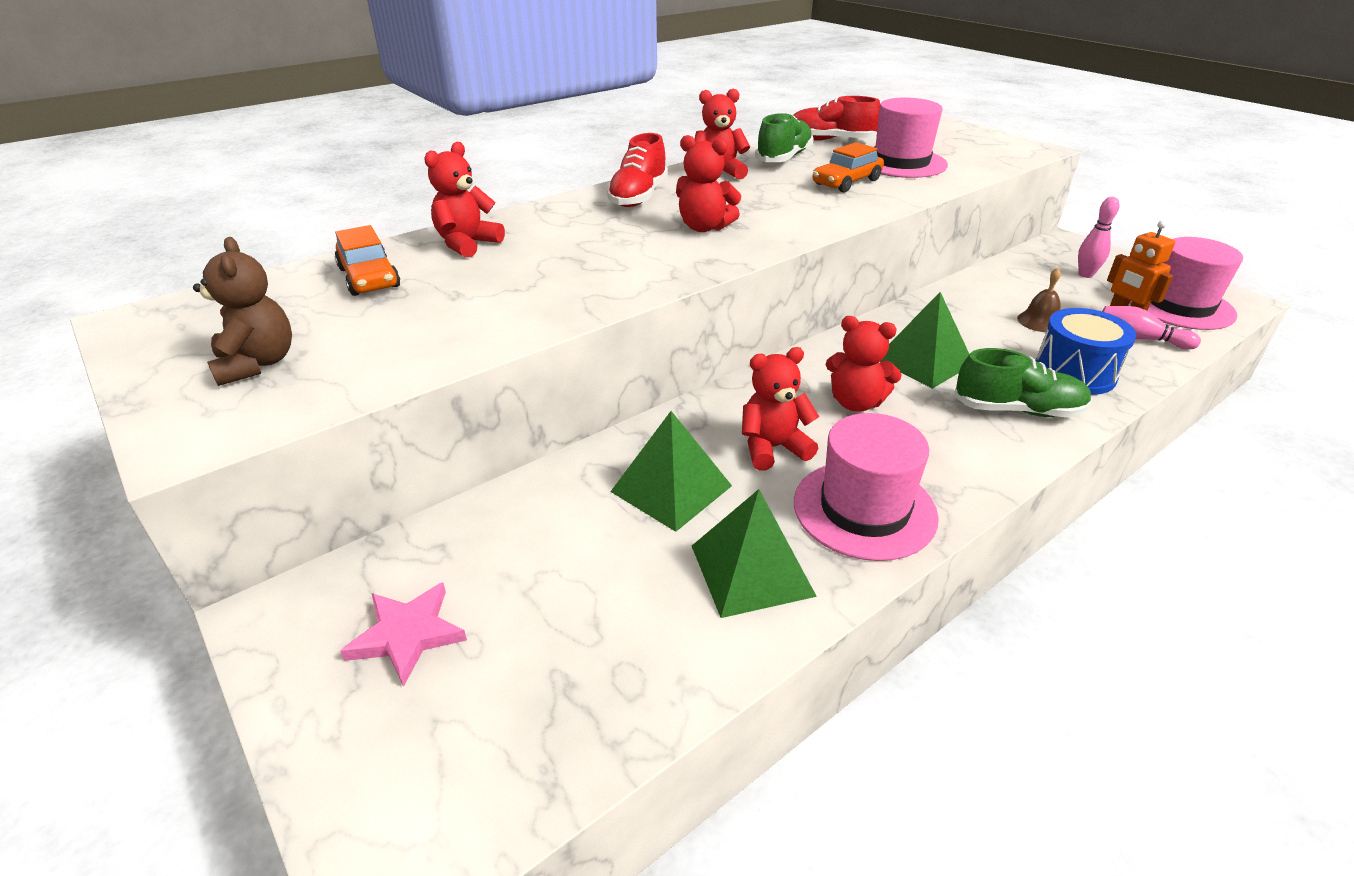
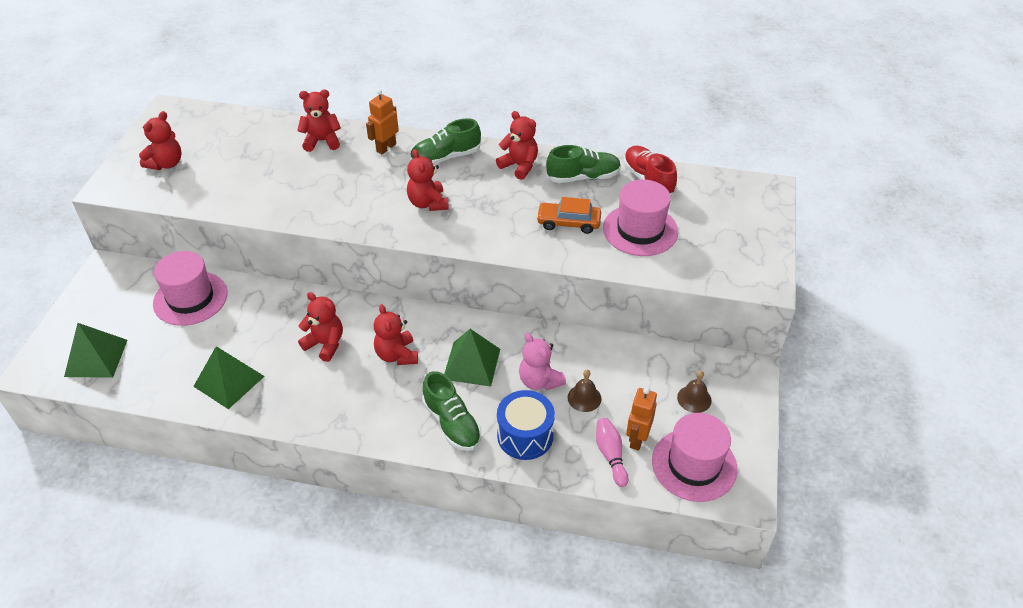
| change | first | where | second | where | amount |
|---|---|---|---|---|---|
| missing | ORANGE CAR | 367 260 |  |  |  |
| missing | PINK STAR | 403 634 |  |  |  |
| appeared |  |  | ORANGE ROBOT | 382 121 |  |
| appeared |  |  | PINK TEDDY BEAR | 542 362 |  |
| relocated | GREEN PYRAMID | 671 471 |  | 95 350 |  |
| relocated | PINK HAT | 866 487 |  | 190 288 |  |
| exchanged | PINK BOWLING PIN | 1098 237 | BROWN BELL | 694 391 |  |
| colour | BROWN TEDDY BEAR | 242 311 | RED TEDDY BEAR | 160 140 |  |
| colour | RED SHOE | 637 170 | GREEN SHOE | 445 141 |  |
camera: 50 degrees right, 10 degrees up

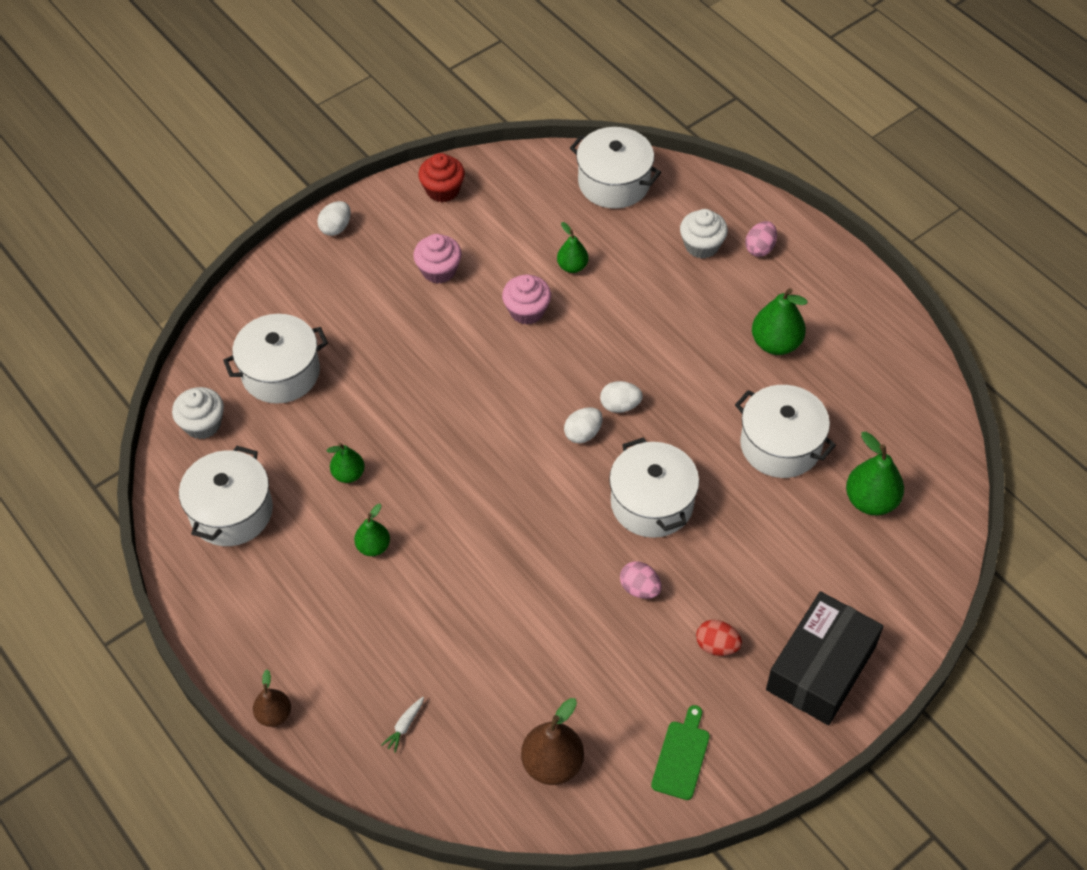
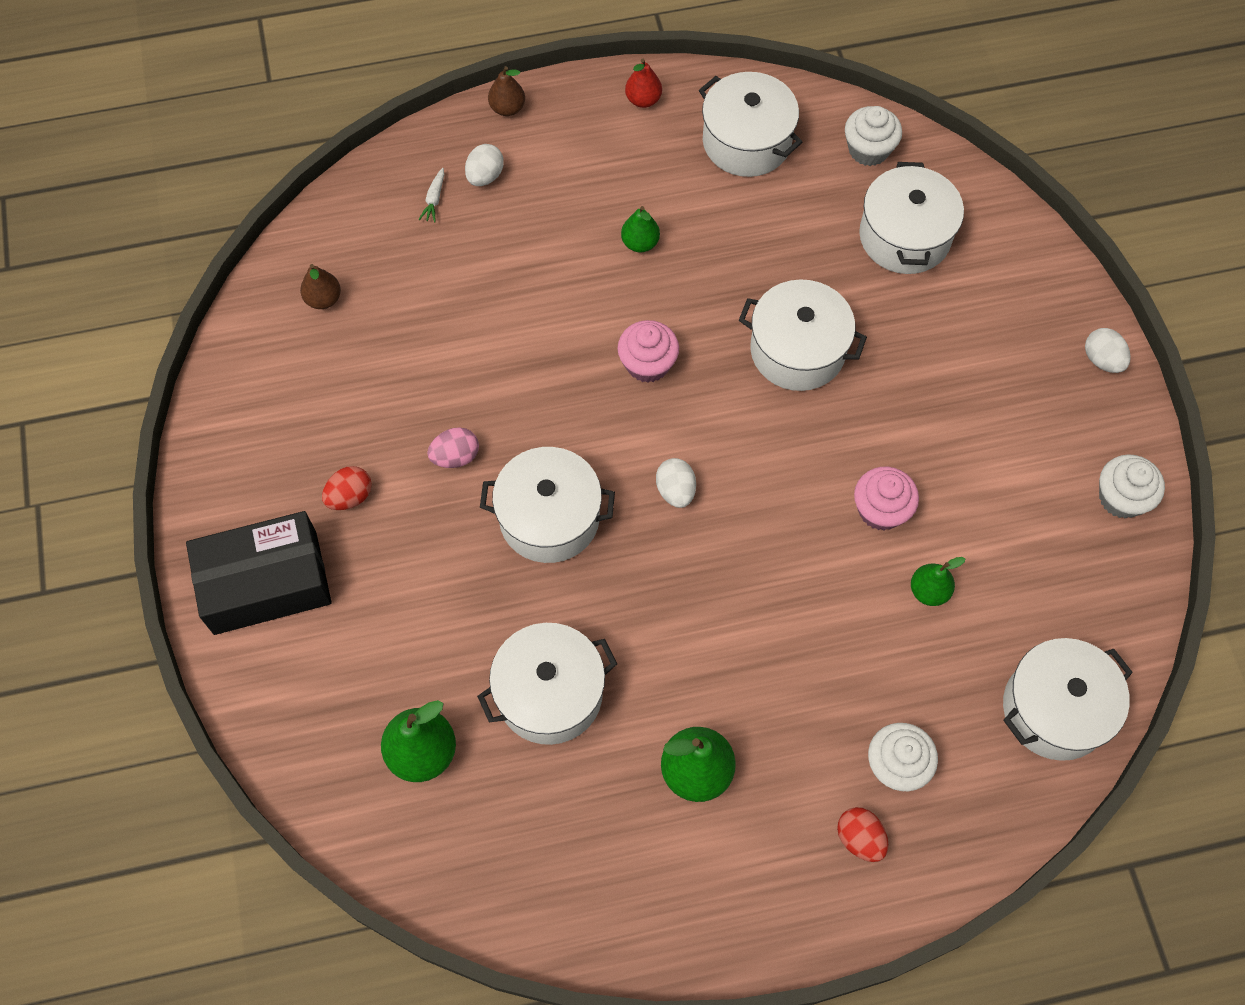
| change | first | where | second | where | amount |
|---|---|---|---|---|---|
| missing | GREEN PEAR | 346 463 |  |  |  |
| missing | GREEN CUTTING BOARD | 680 752 |  |  |  |
| appeared |  |  | RED PEAR | 643 83 |  |
| appeared |  |  | WHITE POT | 803 335 |  |
| relocated | PINK CUPCAKE | 437 259 |  | 648 351 |  |
| relocated | WHITE EGG | 621 397 |  | 484 165 |  |
| colour | RED CUPCAKE | 441 177 | WHITE CUPCAKE | 1132 486 |  |
| colour | PINK EGG | 761 239 | RED EGG | 862 834 |  |
| spun | WHITE CARROT | 402 725 |  | 431 195 | 135 degrees counterclockwise |
| spun | BLACK BOX | 824 658 |  | 259 573 | 75 degrees counterclockwise |
| size | BROWN PEAR | 552 741 |  | 320 286 | x0.62 |
camera: 115 degrees right, 10 degrees up

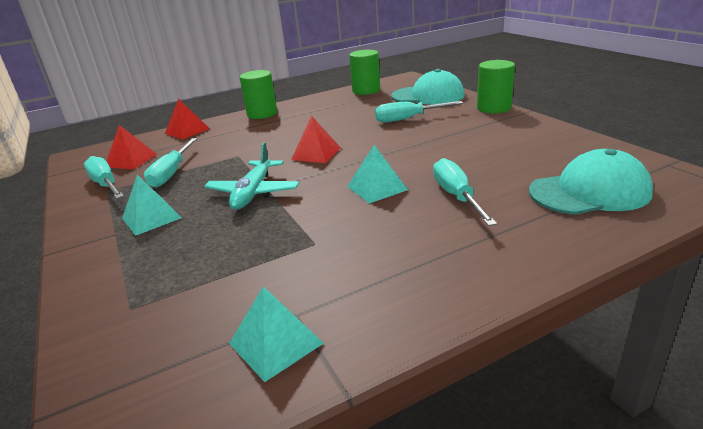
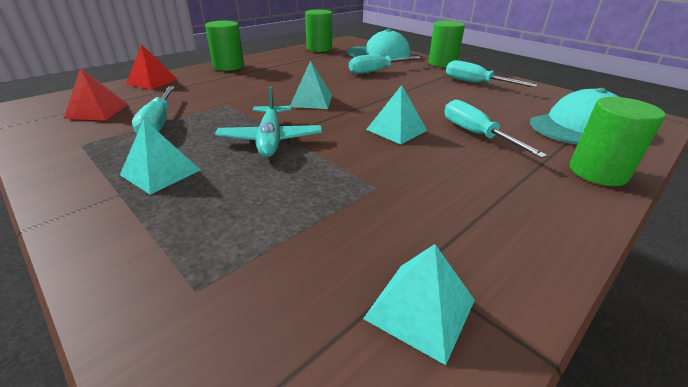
| change | first | where | second | where | amount |
|---|---|---|---|---|---|
| appeared |  |  | GREEN CYLINDER | 618 141 |  |
| relocated | TURQUOISE SCREWDRIVER | 104 177 |  | 491 73 |  |
| colour | RED PYRAMID | 316 139 | TURQUOISE PYRAMID | 311 85 |  |
camera: 20 degrees left, 5 degrees up

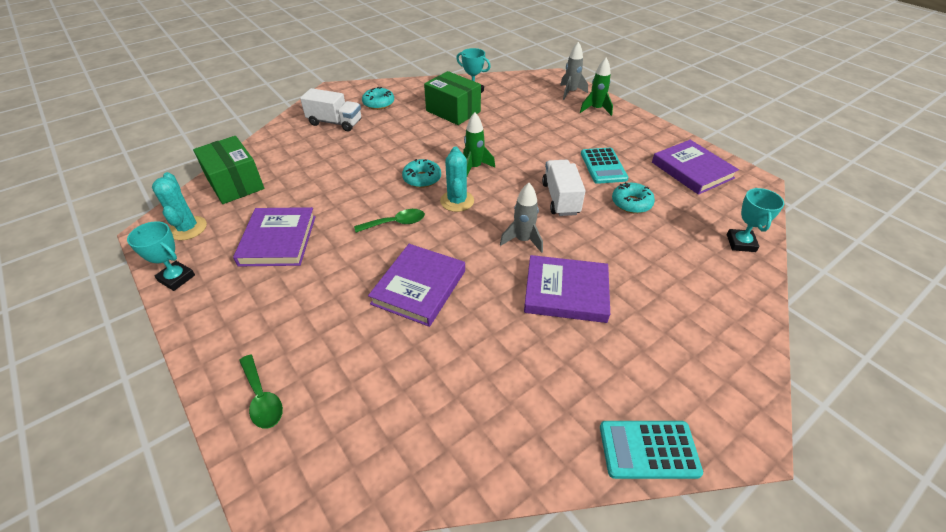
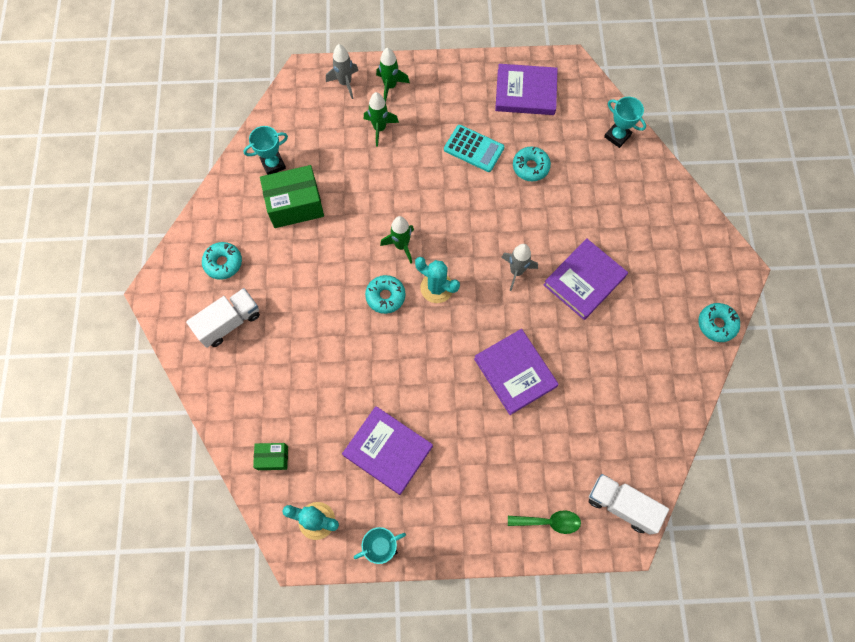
| change | first | where | second | where | amount |
|---|---|---|---|---|---|
| missing | GREEN SPOON | 389 221 |  |  |  |
| appeared |  |  | GREEN ROCKET | 381 119 |  |
| relocated | WHITE TRUCK | 564 188 |  | 629 504 |  |
| exchanged | TURQUOISE CALCULATOR | 651 450 | TURQUOISE DONUT | 719 322 |  |
| size | GREEN BOX | 228 170 |  | 270 456 | x0.52 |
camera: 55 degrees left, 25 degrees up

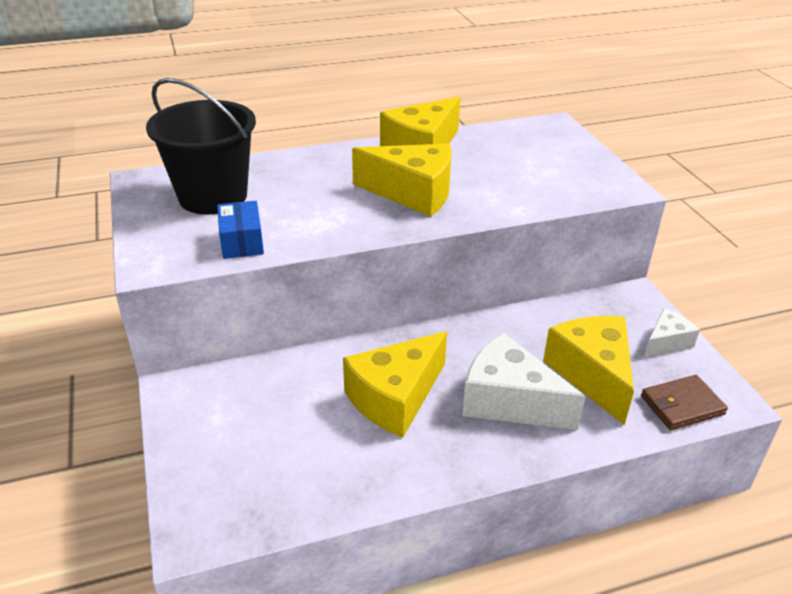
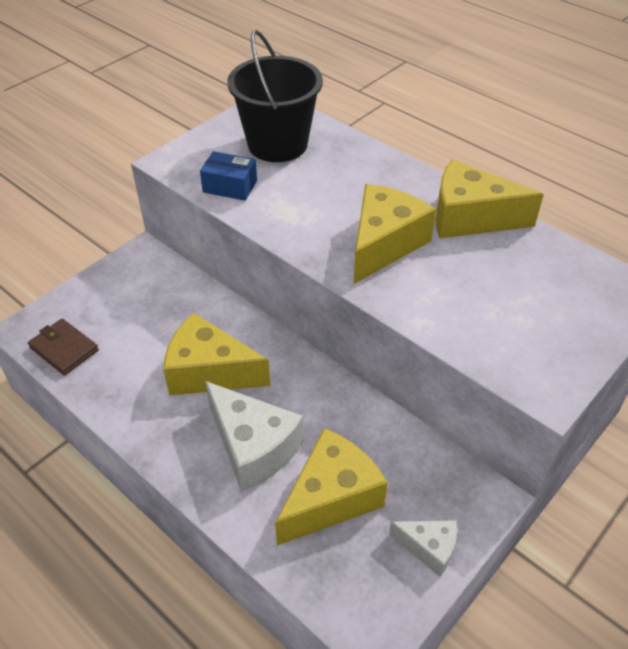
| change | first | where | second | where | amount |
|---|---|---|---|---|---|
| relocated | BROWN WALLET | 684 402 |  | 63 346 |  |
| spun | BLUE BOX | 240 230 |  | 228 176 | 60 degrees clockwise |
| spun | YELLOW CHEESE | 402 180 |  | 395 234 | 135 degrees counterclockwise |
| spun | WHITE CHEESE | 524 381 |  | 254 436 | 135 degrees clockwise |
camera: 60 degrees right, 10 degrees up

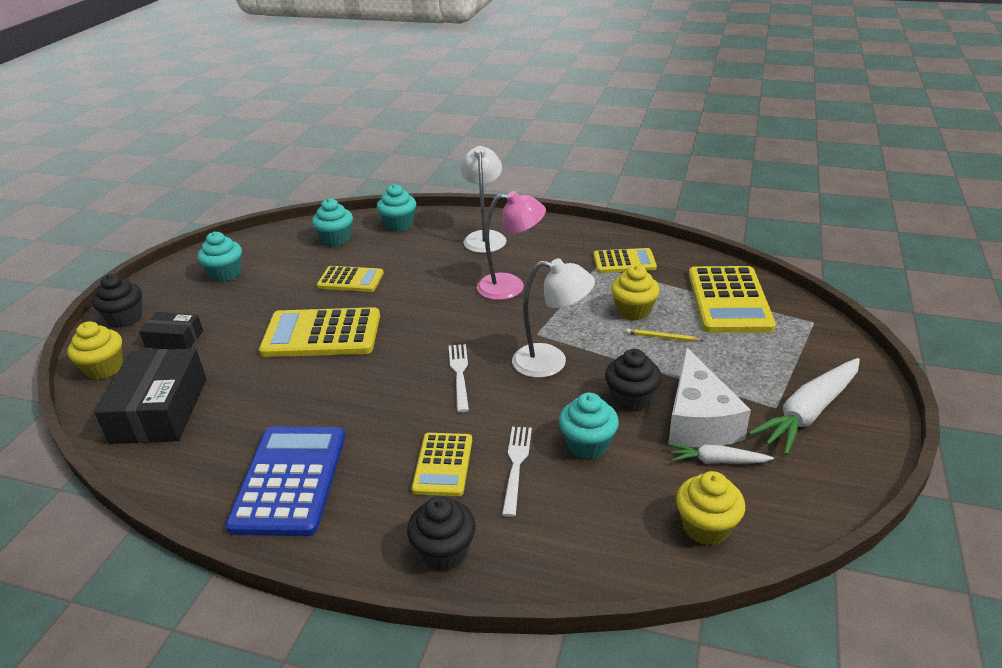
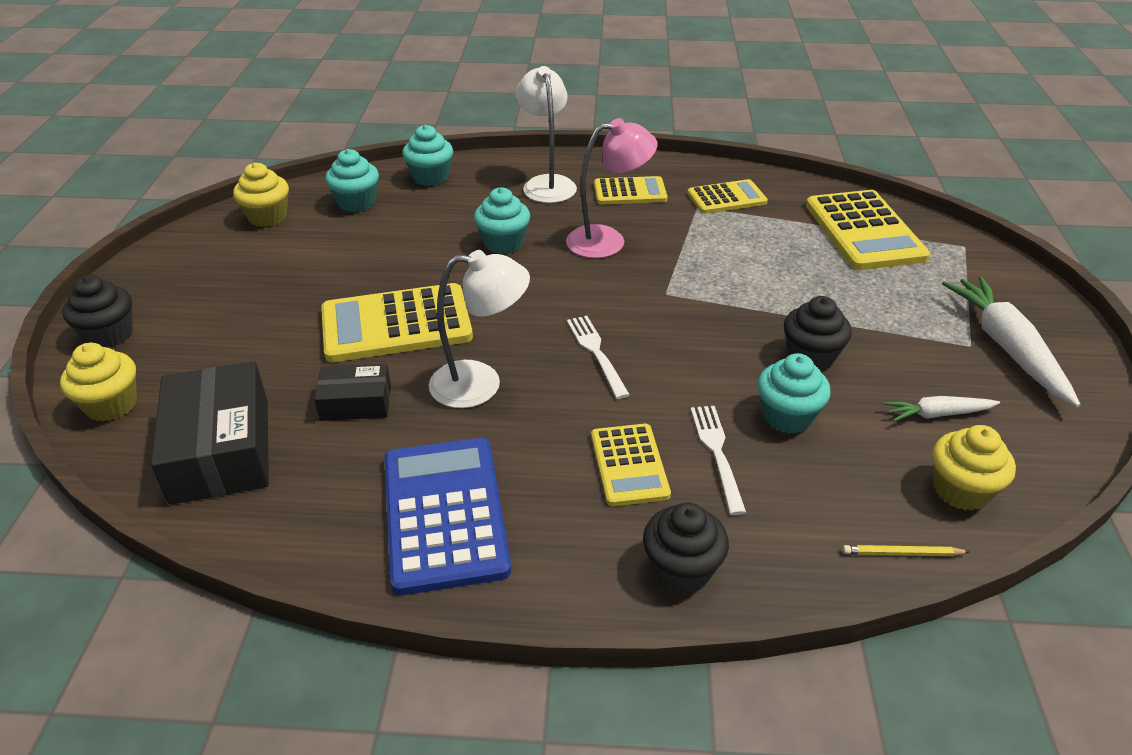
| change | first | where | second | where | amount |
|---|---|---|---|---|---|
| missing | WHITE CHEESE | 709 397 |  |  |  |
| relocated | BLACK BOX | 171 330 |  | 352 392 |  |
| relocated | TURQUOISE CUPCAKE | 219 257 |  | 502 220 |  |
| relocated | YELLOW CALCULATOR | 350 279 |  | 631 190 |  |
| relocated | WHITE LAMP | 553 318 |  | 479 329 |  |
| relocated | YELLOW CUPCAKE | 635 293 |  | 261 195 |  |
| relocated | YELLOW PENCIL | 665 335 |  | 906 550 |  |
| spun | WHITE CARROT | 804 406 |  | 1011 341 | 135 degrees clockwise |
camera: 15 degrees left, 5 degrees up

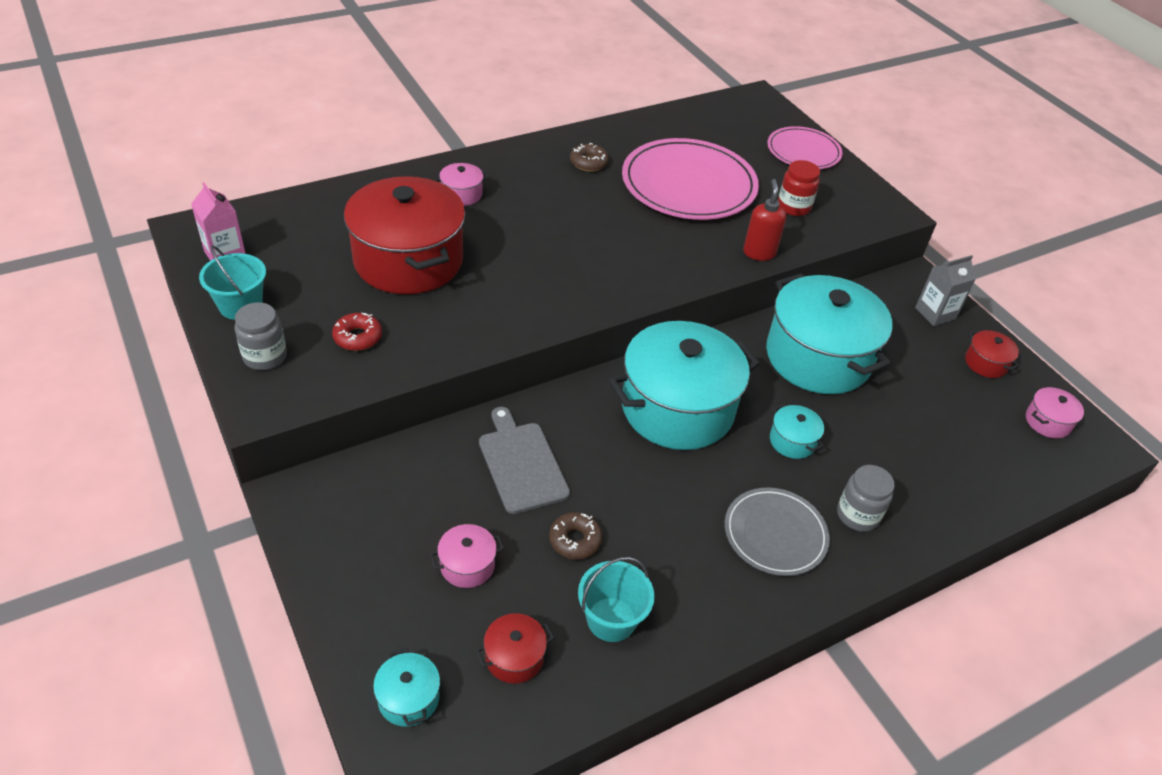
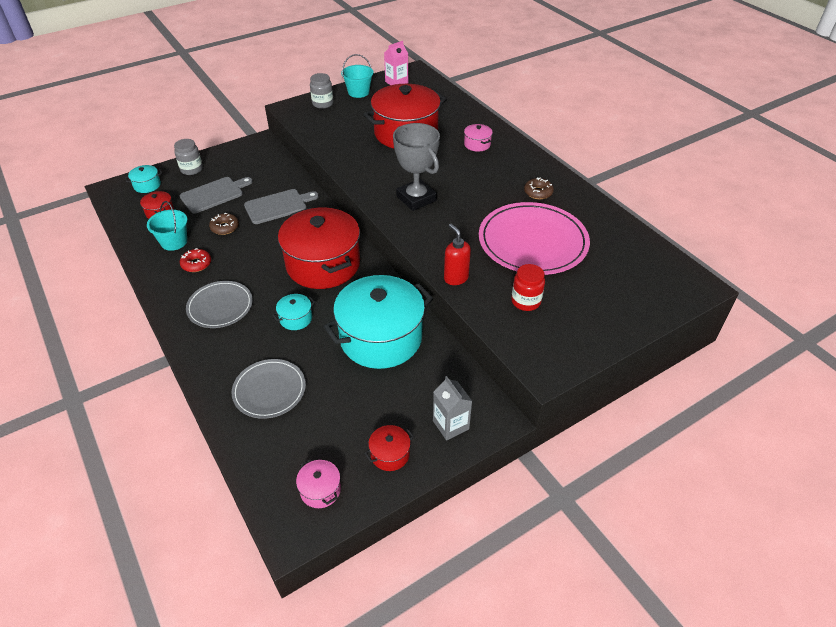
| change | first | where | second | where | amount |
|---|---|---|---|---|---|
| missing | PINK PLATE | 805 147 |  |  |  |
| appeared |  |  | GREY PLATE | 268 389 |  |
| appeared |  |  | GREY TROPHY | 416 167 |  |
| relocated | RED DONUT | 357 332 |  | 195 260 |  |
| relocated | GREY JAR | 866 498 |  | 188 157 |  |
| exchanged | PINK POT | 467 556 | GREY CUTTING BOARD | 216 195 |  |
| colour | TURQUOISE POT | 684 385 | RED POT | 319 248 |  |
| spun | RED SOAP DISPENSER | 764 220 |  | 457 254 | 120 degrees counterclockwise |
camera: 90 degrees right, 0 degrees up

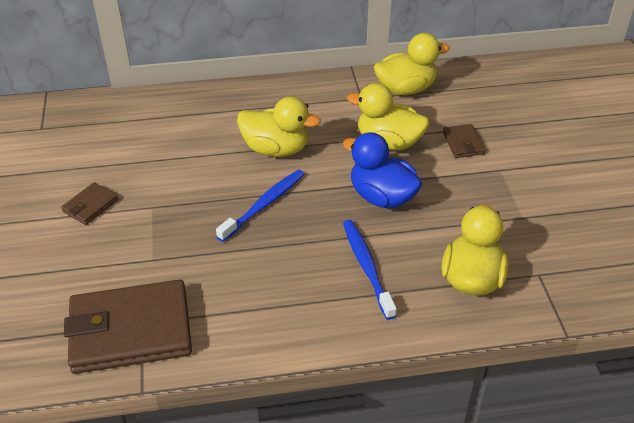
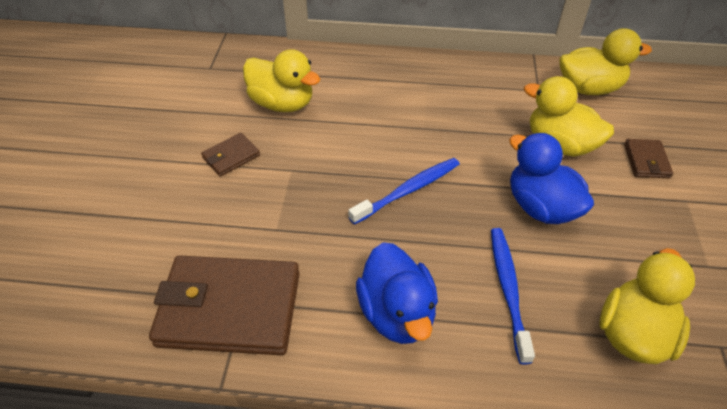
| change | first | where | second | where | amount |
|---|---|---|---|---|---|
| appeared |  |  | BLUE DUCK | 397 293 |  |
| relocated | YELLOW DUCK | 279 126 |  | 281 80 |  |
camera: 15 degrees right, 5 degrees up

